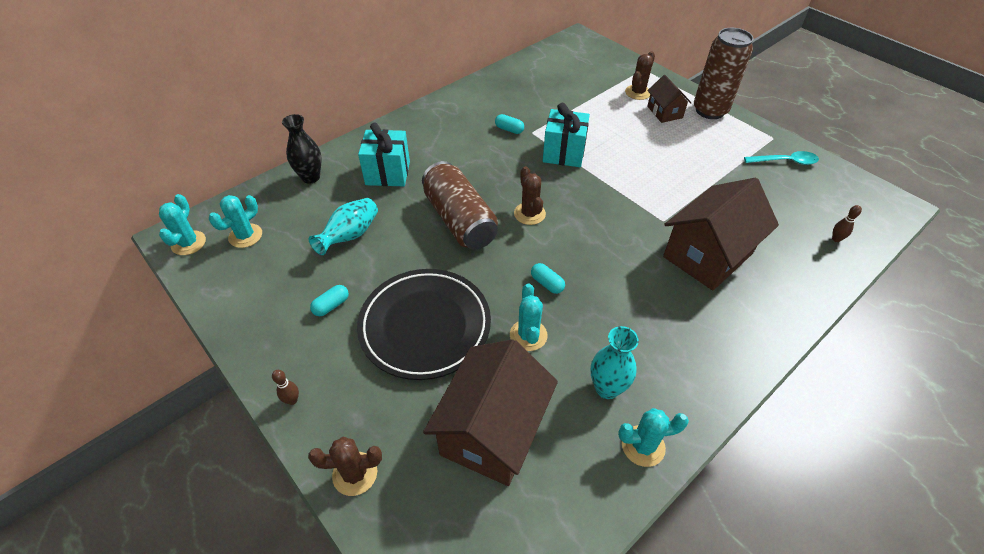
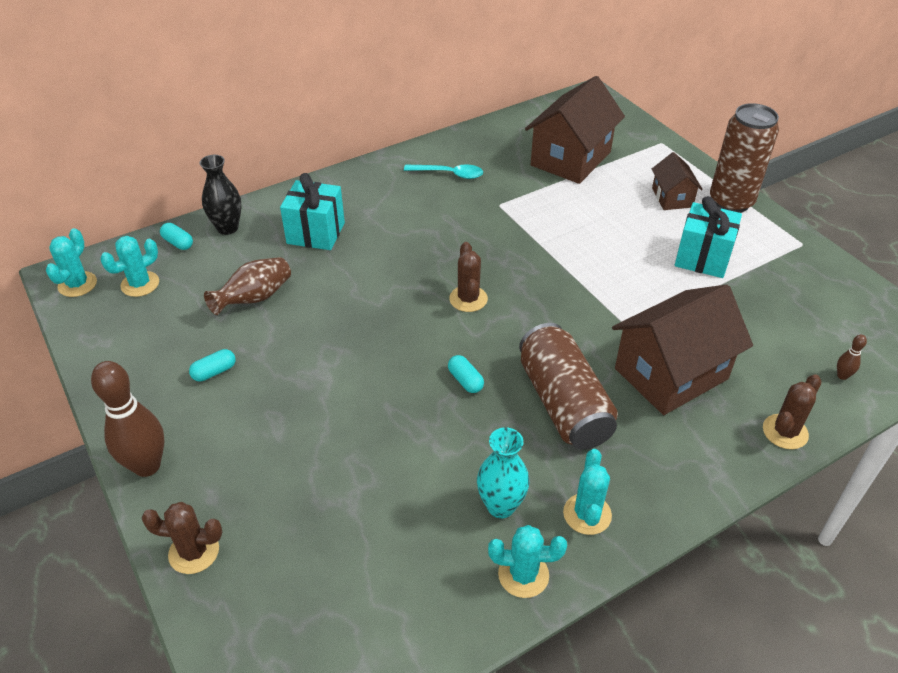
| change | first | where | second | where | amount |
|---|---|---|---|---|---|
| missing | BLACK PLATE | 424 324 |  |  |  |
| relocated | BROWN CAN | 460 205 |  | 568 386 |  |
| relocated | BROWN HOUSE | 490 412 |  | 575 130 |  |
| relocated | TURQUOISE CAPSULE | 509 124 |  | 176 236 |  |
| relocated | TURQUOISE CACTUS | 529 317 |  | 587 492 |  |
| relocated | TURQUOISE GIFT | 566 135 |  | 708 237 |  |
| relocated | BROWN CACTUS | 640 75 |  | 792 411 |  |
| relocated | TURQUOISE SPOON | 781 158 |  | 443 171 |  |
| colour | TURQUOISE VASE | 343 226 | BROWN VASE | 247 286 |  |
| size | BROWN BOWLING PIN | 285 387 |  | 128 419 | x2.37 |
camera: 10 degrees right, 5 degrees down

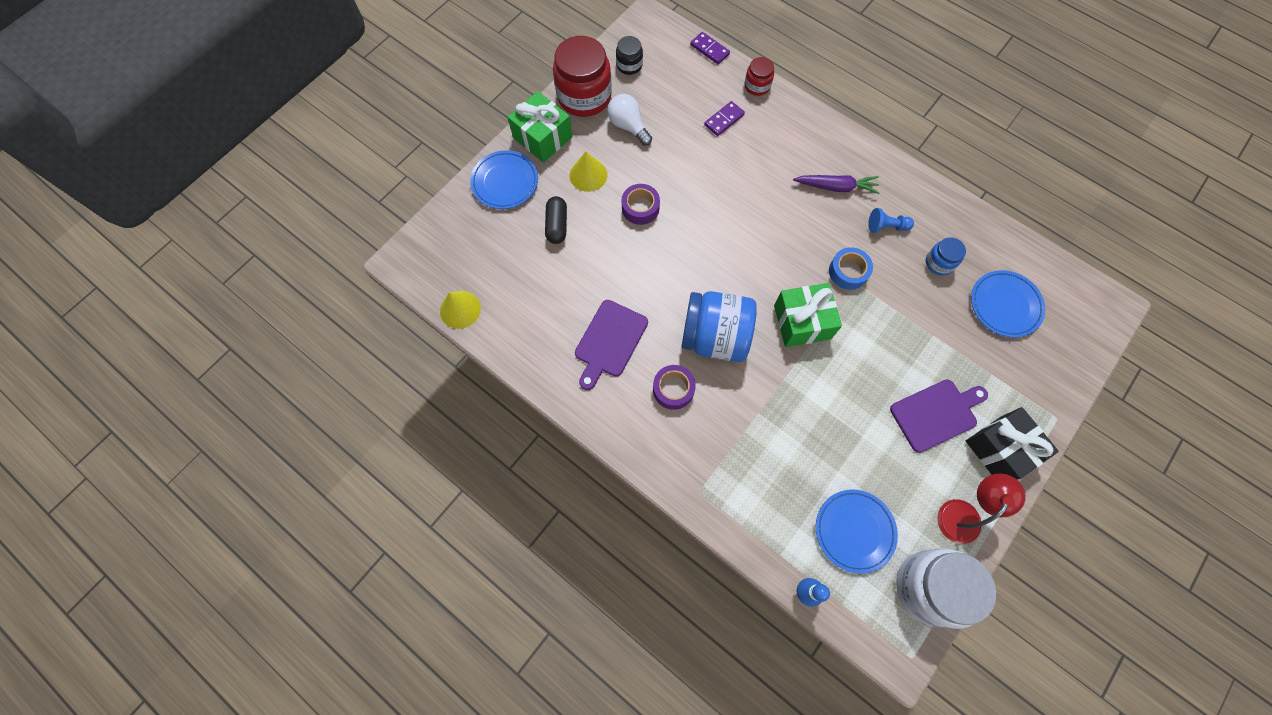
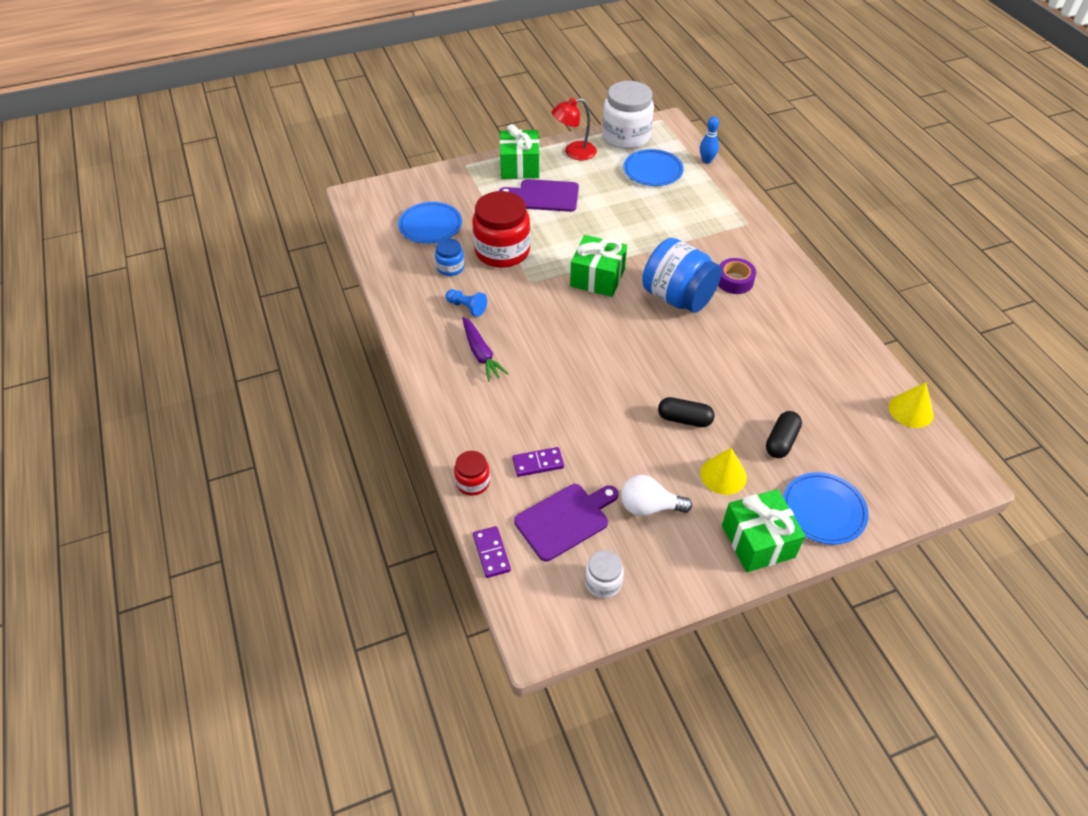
| change | first | where | second | where | amount |
|---|---|---|---|---|---|
| missing | BLUE TAPE | 851 268 |  |  |  |
| relocated | RED JAR | 582 76 |  | 501 229 |  |
| relocated | PURPLE CUTTING BOARD | 611 345 |  | 566 523 |  |
| exchanged | PURPLE TAPE | 640 204 | BLACK CAPSULE | 686 412 |  |
| colour | BLACK JAR | 629 55 | WHITE JAR | 604 574 |  |
| colour | BLACK GIFT | 1012 443 | GREEN GIFT | 519 151 |  |
| spun | WHITE LIGHT BULB | 629 120 |  | 656 495 | 105 degrees clockwise |
| spun | PURPLE CARROT | 836 184 |  | 485 349 | 150 degrees counterclockwise |
camera: 150 degrees left, 20 degrees down

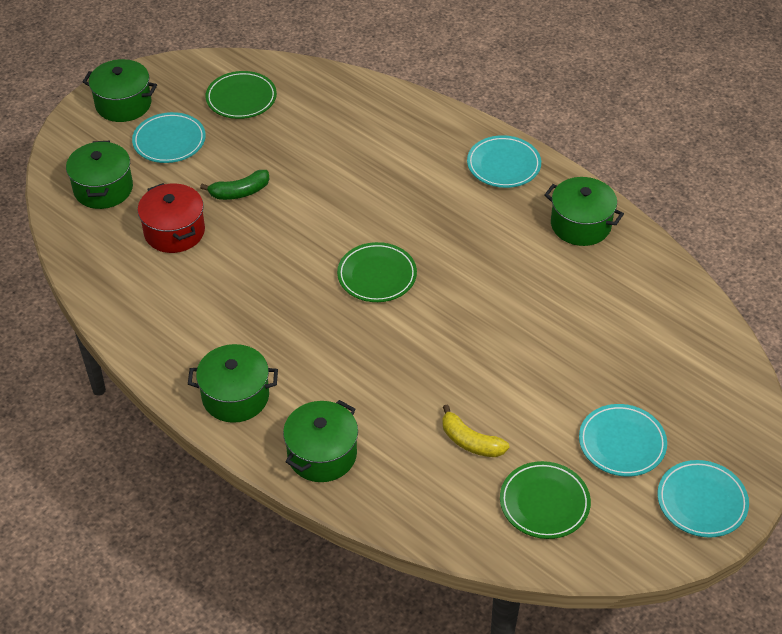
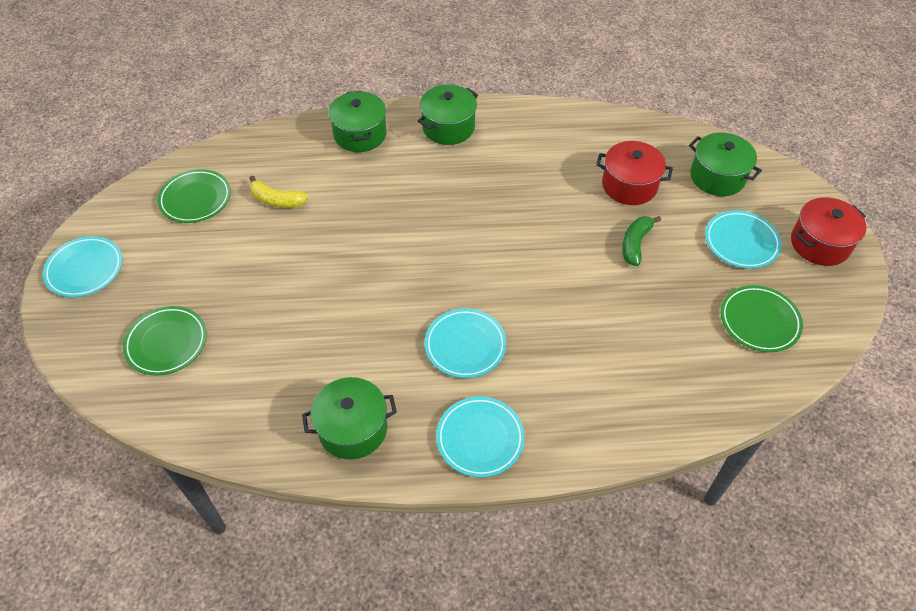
| change | first | where | second | where | amount |
|---|---|---|---|---|---|
| relocated | GREEN PLATE | 377 272 |  | 165 341 |  |
| relocated | TURQUOISE PLATE | 623 440 |  | 466 343 |  |
| colour | GREEN POT | 119 90 | RED POT | 829 231 |  |
| spun | YELLOW BANANA | 475 430 |  | 278 192 | 150 degrees counterclockwise |
camera: 135 degrees right, 5 degrees up

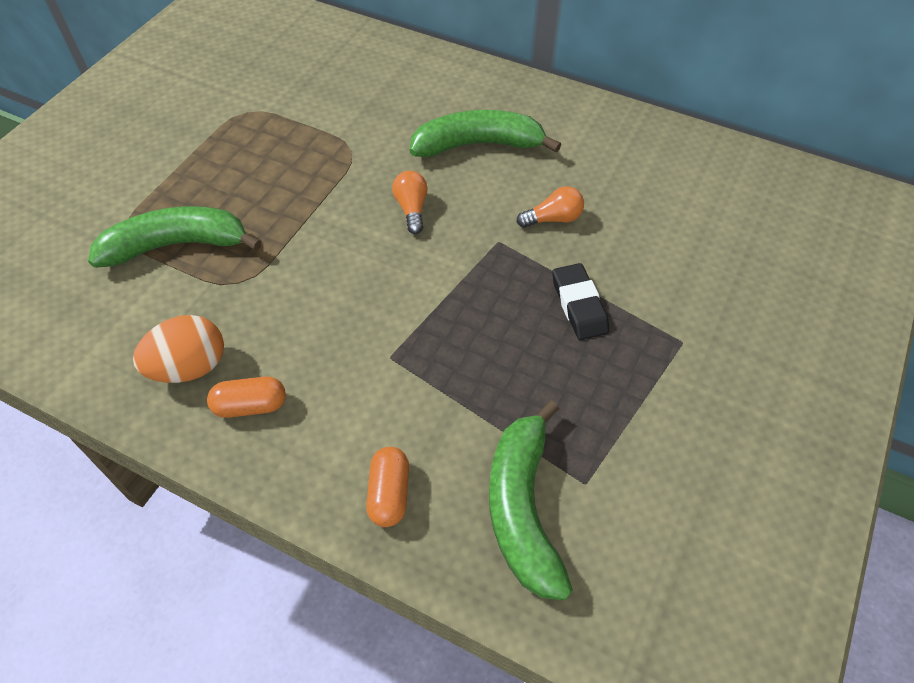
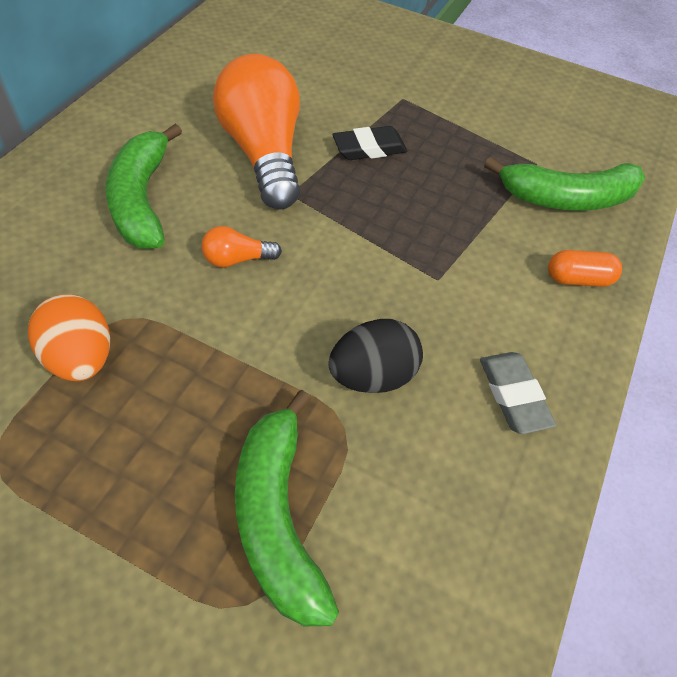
| change | first | where | second | where | amount |
|---|---|---|---|---|---|
| appeared |  |  | BLACK EGG | 375 356 |  |
| relocated | ORANGE EGG | 178 349 |  | 69 337 |  |
| exchanged | ORANGE CAPSULE | 246 397 | GREY ERASER | 518 393 |  |
| size | ORANGE LIGHT BULB | 550 207 |  | 256 131 | x2.39 |
camera: 95 degrees left, 0 degrees up

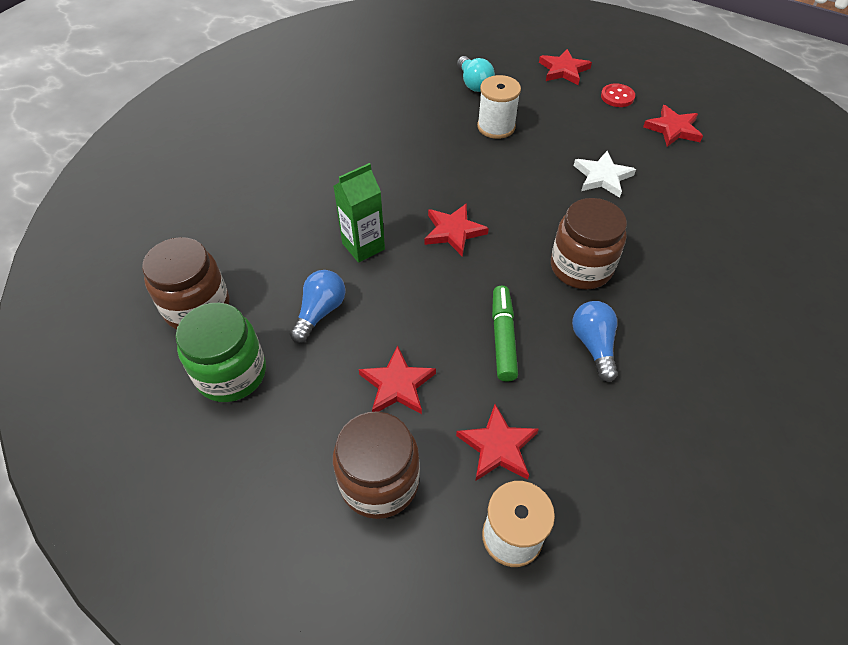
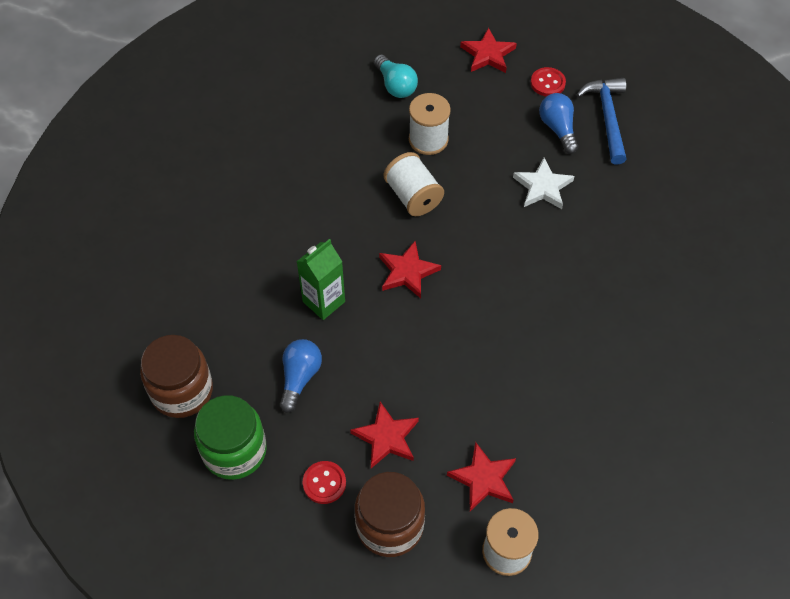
| change | first | where | second | where | amount |
|---|---|---|---|---|---|
| missing | GREEN MARKER | 505 334 |  |  |  |
| missing | BROWN JAR | 589 243 |  |  |  |
| appeared |  |  | RED BUTTON | 324 482 |  |
| appeared |  |  | WHITE SPOOL | 414 184 |  |
| relocated | BLUE LIGHT BULB | 595 341 |  | 558 123 |  |
| exchanged | RED STAR | 673 126 | BLUE HAMMER | 602 121 |  |
camera: 10 degrees left, 5 degrees up

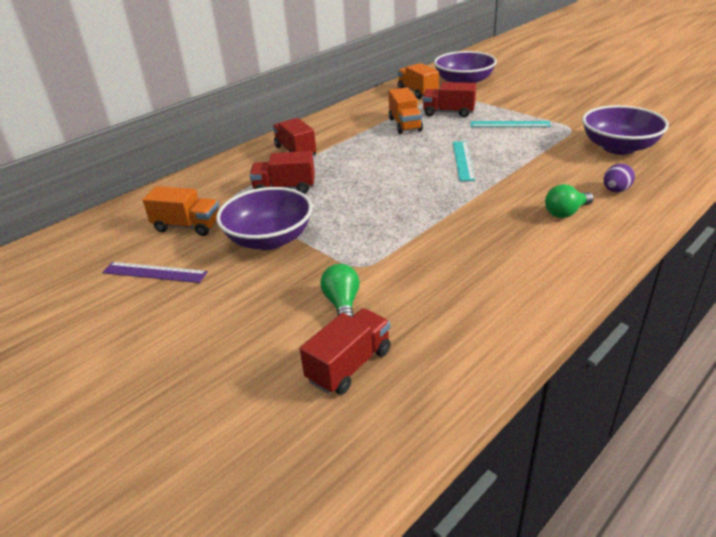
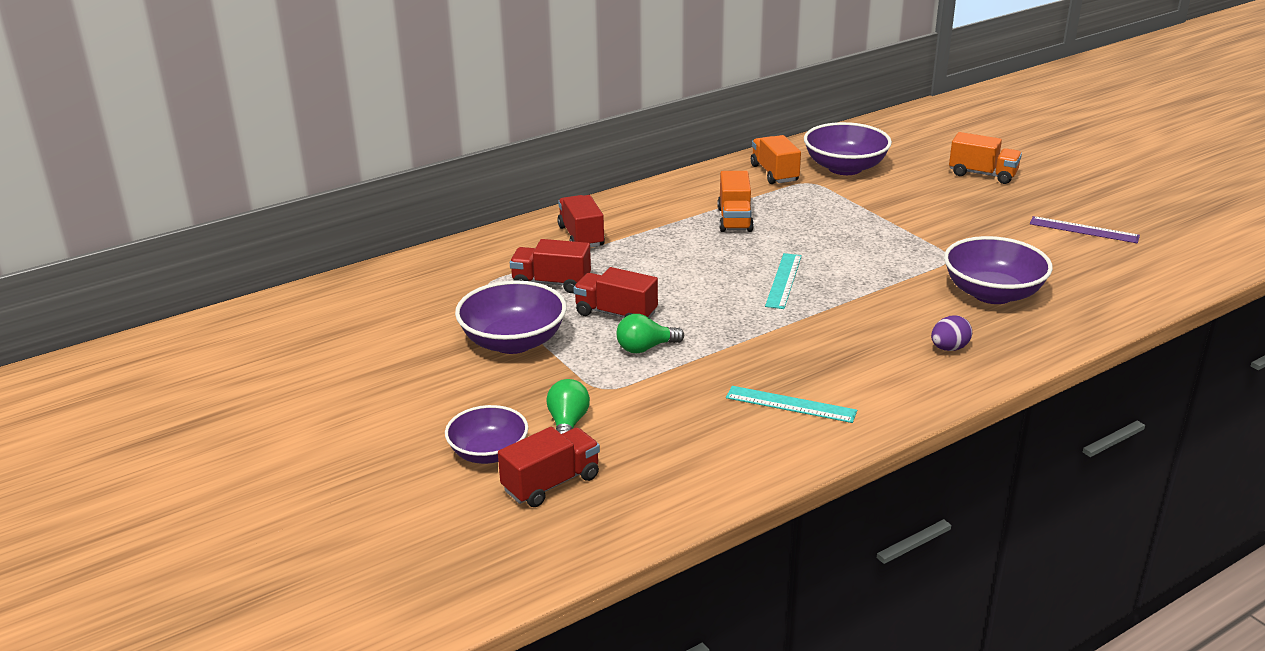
| change | first | where | second | where | amount |
|---|---|---|---|---|---|
| appeared |  |  | PURPLE BOWL | 486 434 |  |
| relocated | PURPLE RULER | 155 272 |  | 1085 229 |  |
| relocated | ORANGE TRUCK | 181 211 |  | 985 158 |  |
| relocated | RED TRUCK | 449 99 |  | 615 293 |  |
| relocated | TURQUOISE RULER | 511 124 |  | 791 404 |  |
| relocated | GREEN LIGHT BULB | 569 201 |  | 650 333 |  |
camera: 10 degrees right, 5 degrees down

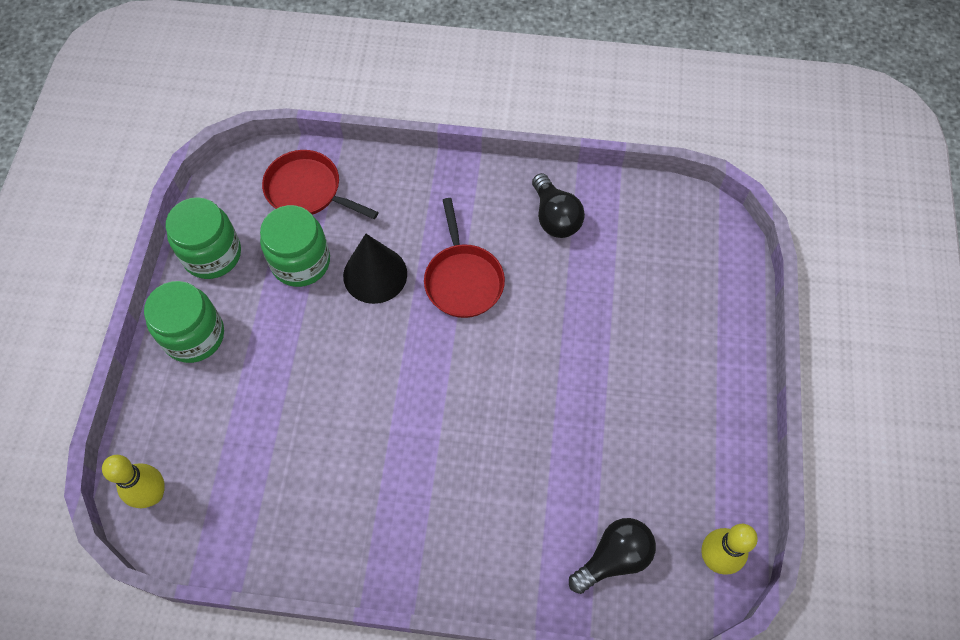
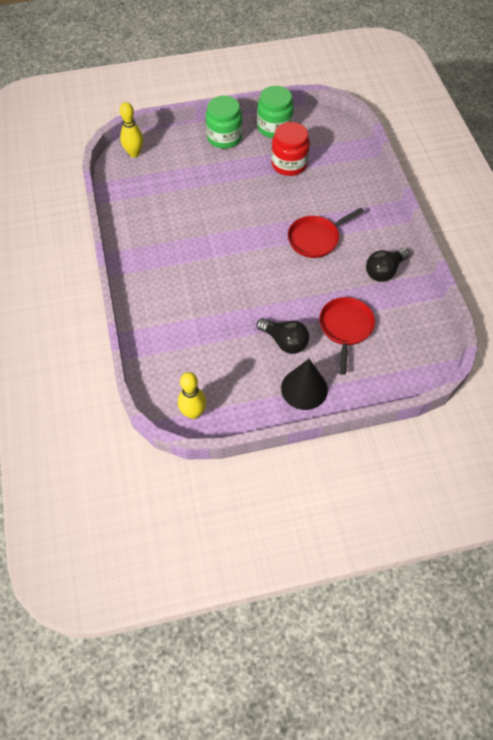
| change | first | where | second | where | amount |
|---|---|---|---|---|---|
| relocated | RED PAN | 320 184 |  | 347 336 |  |
| relocated | BLACK CONE | 375 269 |  | 304 384 |  |
| relocated | BLACK LIGHT BULB | 612 556 |  | 283 336 |  |
| colour | GREEN JAR | 295 246 | RED JAR | 290 149 |  |
camera: 70 degrees right, 5 degrees down

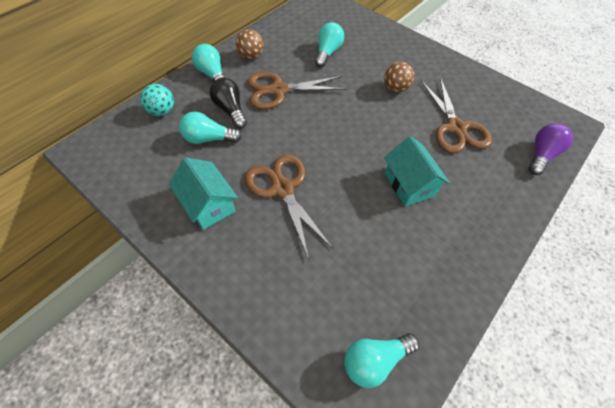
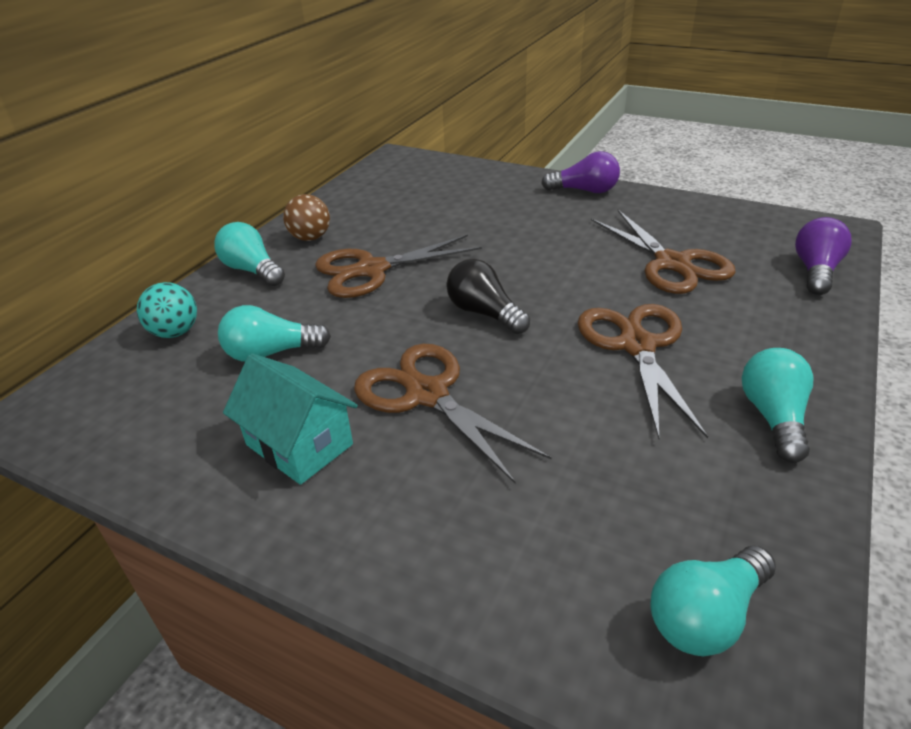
| change | first | where | second | where | amount |
|---|---|---|---|---|---|
| missing | BROWN BALL | 399 77 |  |  |  |
| appeared |  |  | PURPLE LIGHT BULB | 580 172 |  |
| relocated | BLACK LIGHT BULB | 228 103 |  | 488 296 |  |
| relocated | TURQUOISE LIGHT BULB | 329 44 |  | 777 405 |  |
| exchanged | TURQUOISE HOUSE | 417 171 | BROWN SCISSORS | 643 371 |  |
camera: 10 degrees left, 20 degrees down

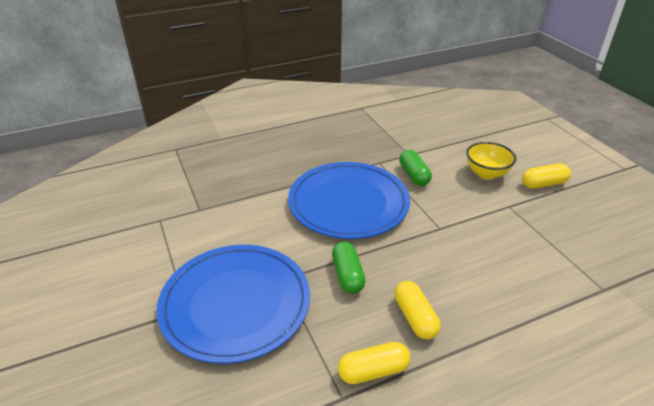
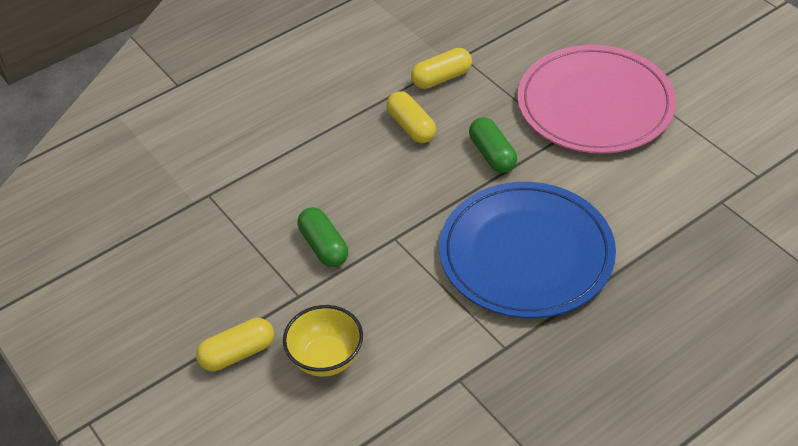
| change | first | where | second | where | amount |
|---|---|---|---|---|---|
| relocated | GREEN CAPSULE | 415 168 |  | 323 237 |  |
| colour | BLUE PLATE | 233 304 | PINK PLATE | 596 99 |  |
camera: 170 degrees right, 10 degrees up

